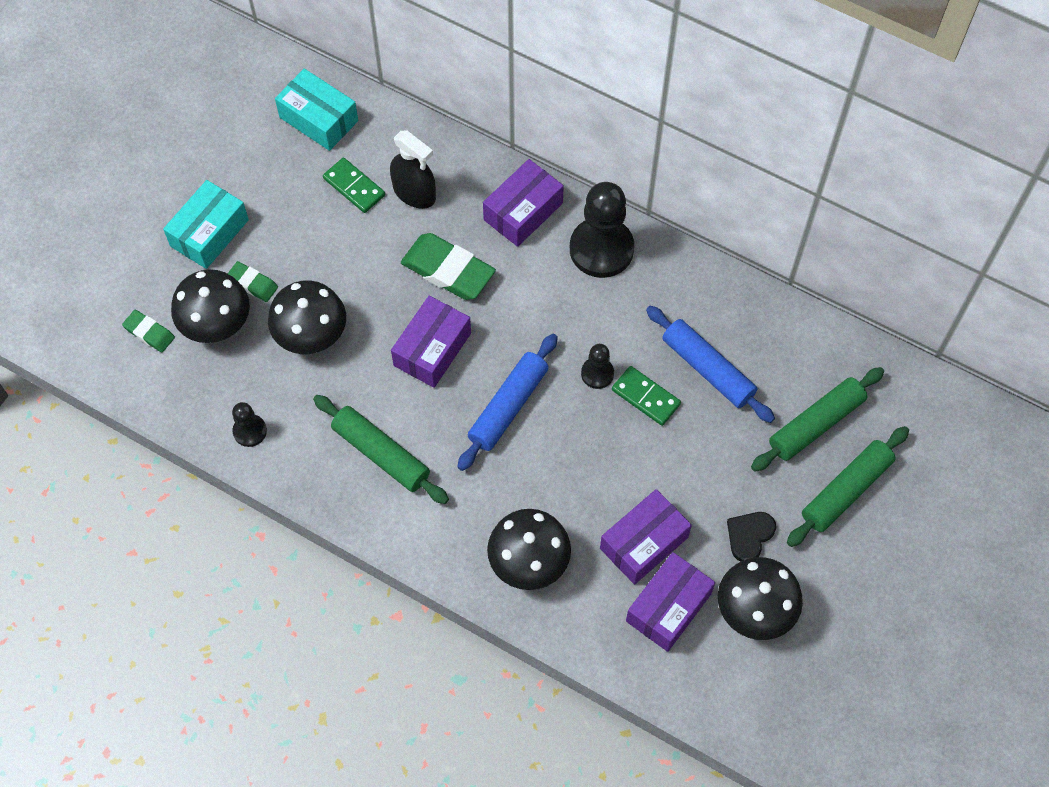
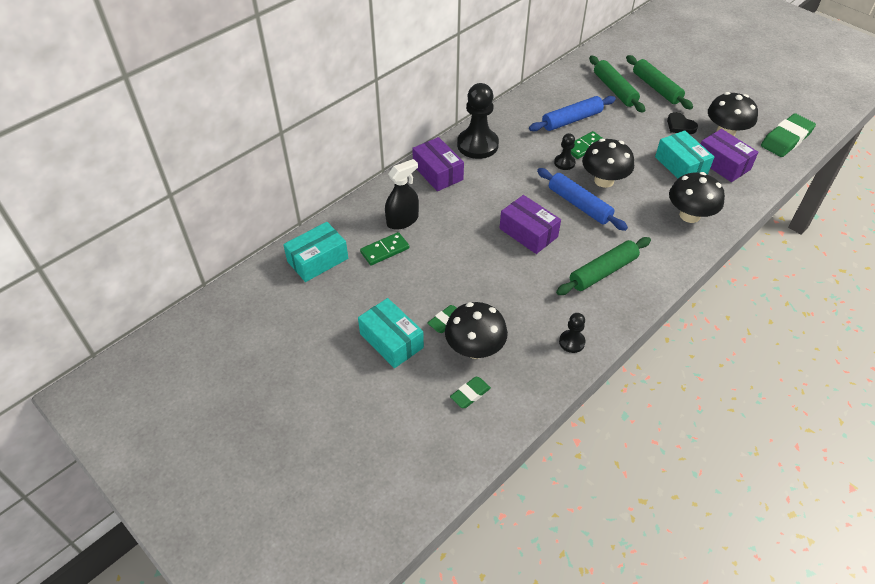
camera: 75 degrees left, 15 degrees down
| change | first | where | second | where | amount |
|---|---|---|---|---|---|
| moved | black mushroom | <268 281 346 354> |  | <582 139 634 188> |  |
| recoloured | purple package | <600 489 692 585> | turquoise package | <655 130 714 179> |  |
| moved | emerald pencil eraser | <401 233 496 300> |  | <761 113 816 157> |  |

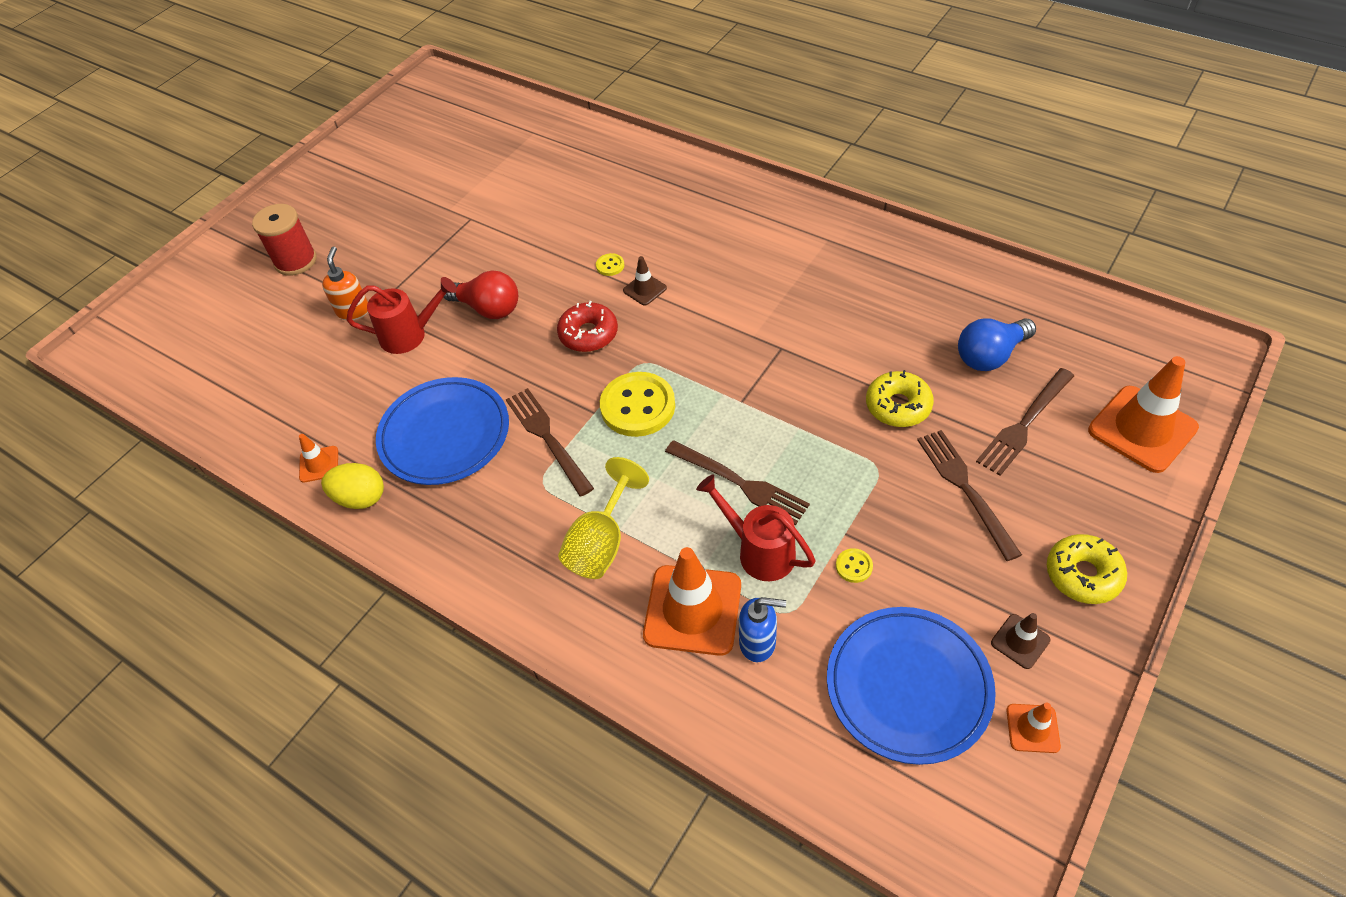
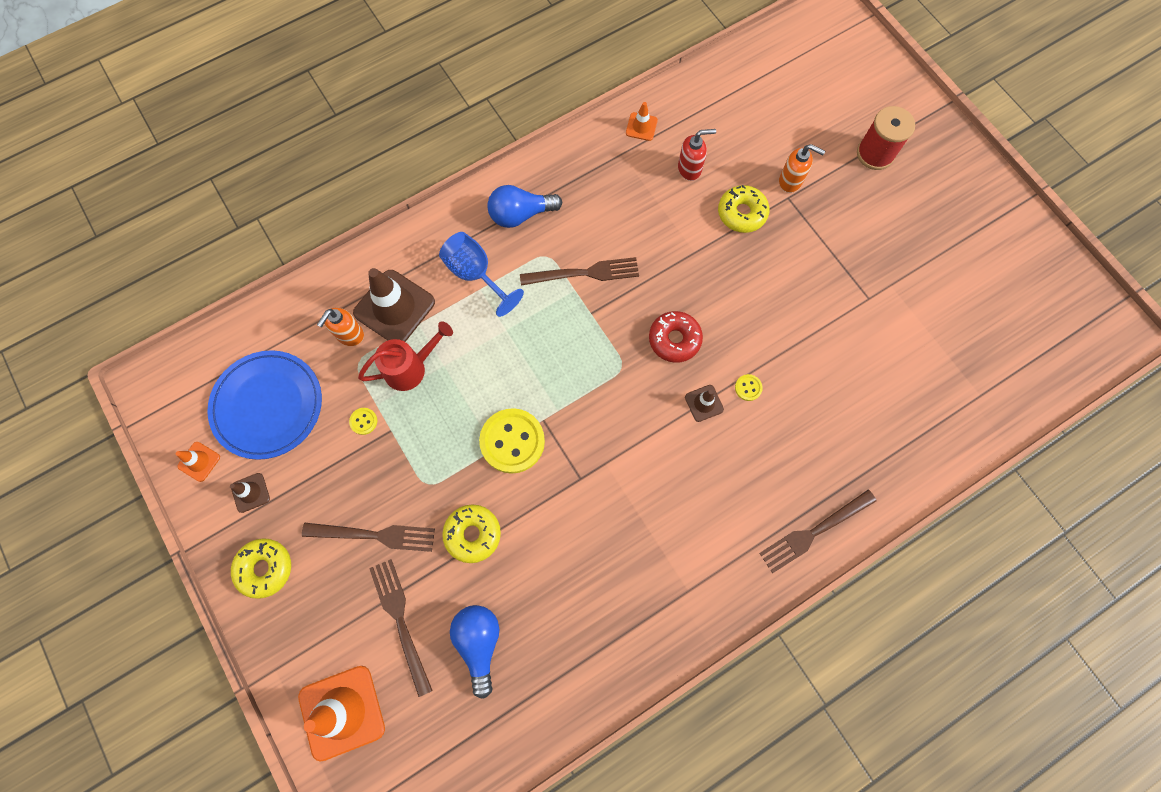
camera: 110 degrees right, 20 degrees up
| change | first | where | second | where | amount |
|---|---|---|---|---|---|
| recoloured | cobalt soap dispenser | <739 597 786 662> | orange-coloured soap dispenser | <317 308 364 346> |  |
| recoloured | orange-coloured safety cone | <643 547 741 656> | dark brown safety cone | <353 268 435 342> |  |
| recoloured | bright yellow wine glass | <558 457 649 579> | cobalt wine glass | <439 232 524 317> |  |
| moved | bright yellow button | <600 372 675 437> |  | <479 408 545 474> |  |
| added |  |  | cobalt lightbulb | <487 185 562 228> |  |
| added |  |  | crimson soap dispenser | <678 129 716 181> |  |
| replaced | crimson sprinkling can | <347 277 457 354> | bright yellow doughnut | <718 185 769 233> |  |
| moved | dark brown dinner fork | <665 440 810 525> |  | <759 490 877 573> |  |
| removed | bright yellow egg | <321 463 384 509> |  |  |  |
| removed | cobalt plate | <376 377 509 485> |  |  |  |
| removed | crimson lightbulb | <444 270 518 319> |  |  |  |

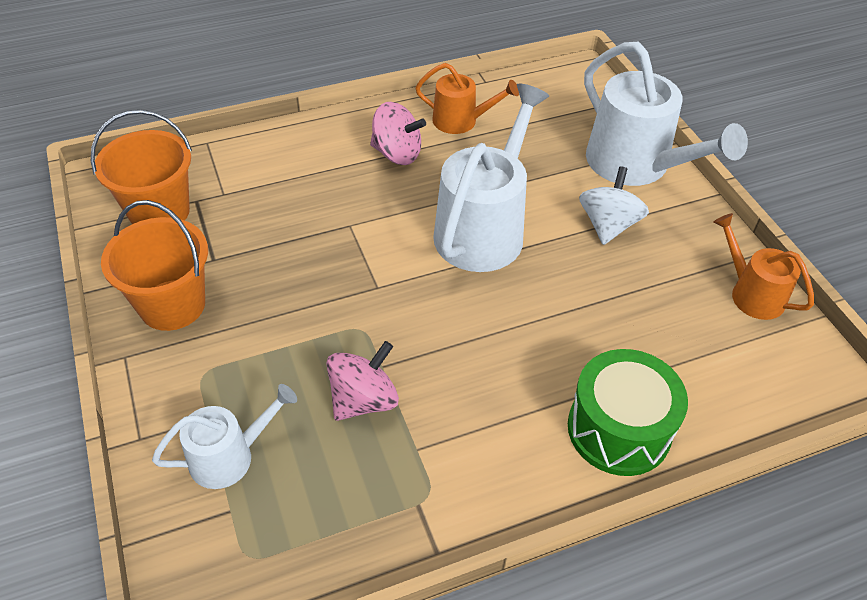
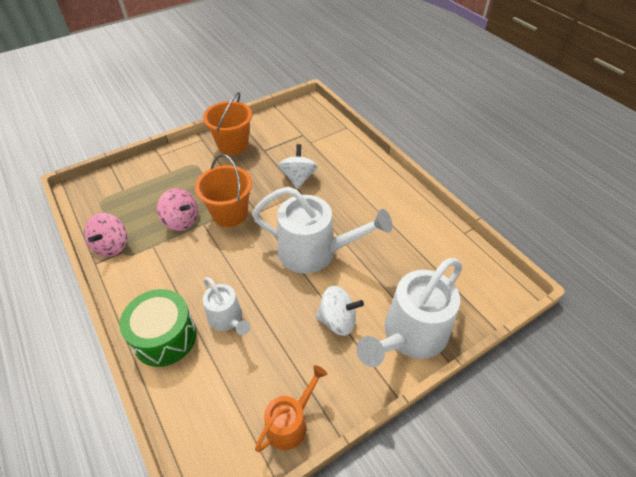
camera: 80 degrees right, 0 degrees up
| change | first | where | second | where | amount |
|---|---|---|---|---|---|
| moved | pink whirligig | <370 102 426 165> |  | <84 213 127 257> |  |
| moved | orange-coloured bucket | <91 110 192 224> |  | <195 154 252 227> |  |
| moved | snow-white sprinkling can | <152 384 297 489> |  | <203 277 250 335> |  |
| added |  |  | snow-white whirligig | <279 144 318 189> |  |
| removed | orange-coloured sprinkling can | <415 63 519 134> |  |  |  |

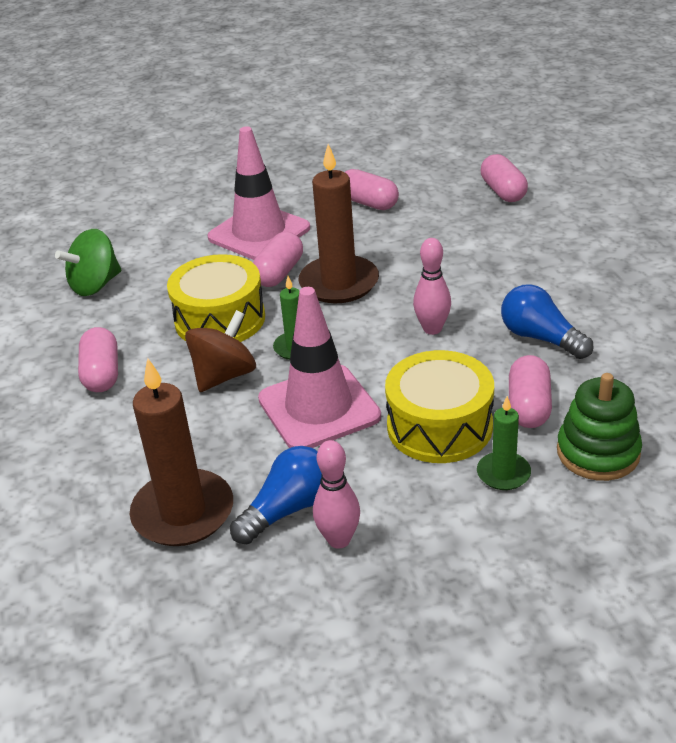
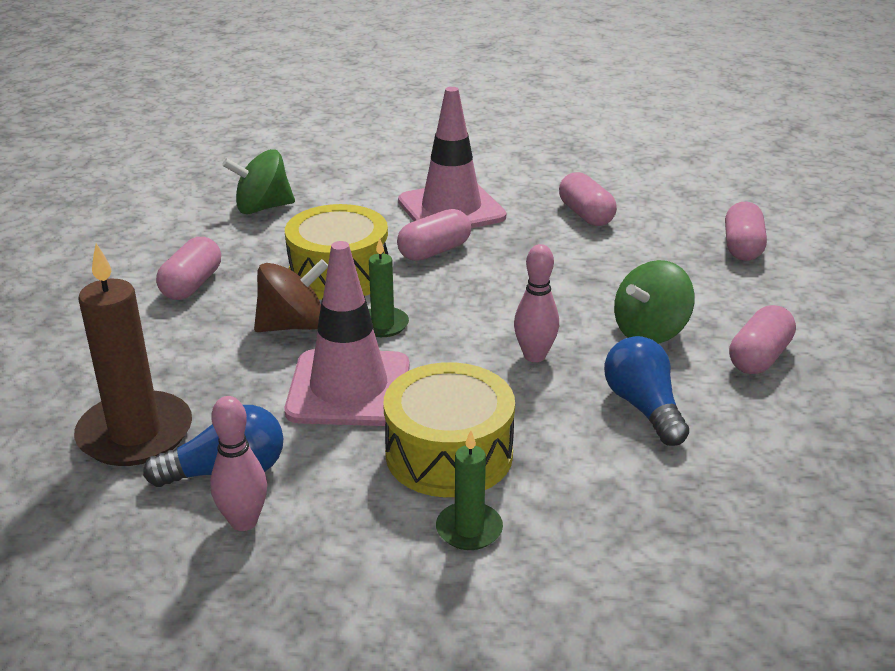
camera: 25 degrees right, 5 degrees down
| change | first | where | second | where | amount |
|---|---|---|---|---|---|
| added |  |  | emerald whirligig | <614 260 695 344> |  |
| moved | pink pill shape | <509 355 552 428> |  | <729 305 796 374> |  |
| removed | dark brown pillar candle | <299 144 379 303> |  |  |  |
| removed | emerald ring stacker | <557 373 642 481> |  |  |  |

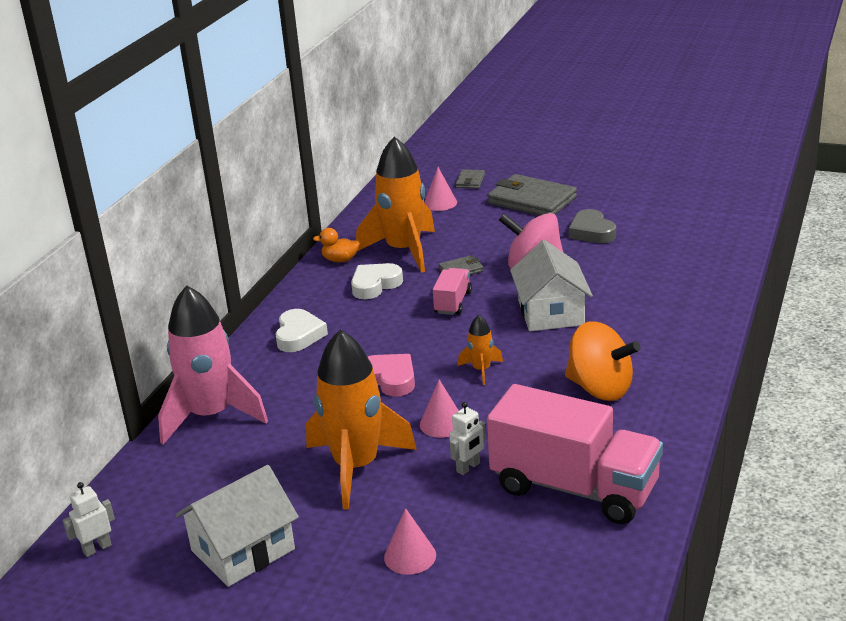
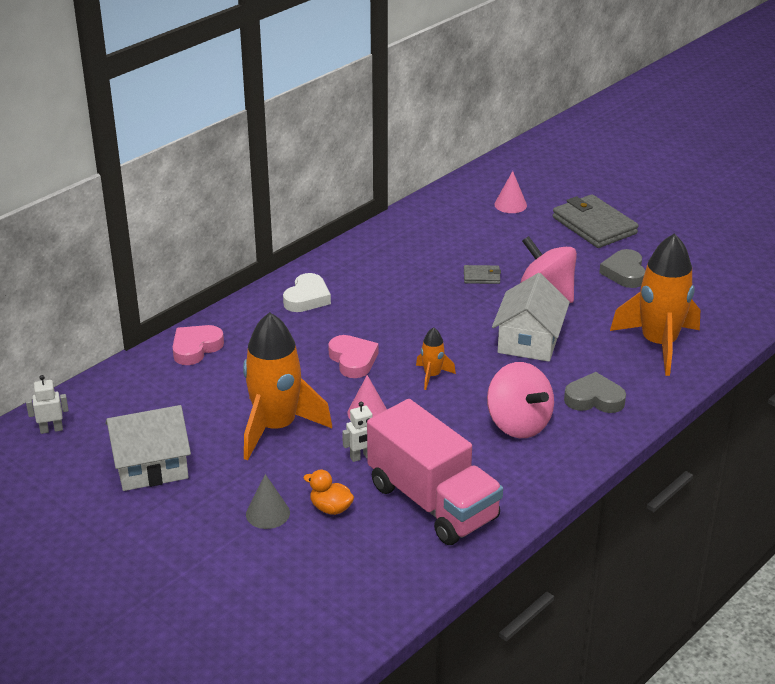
camera: 20 degrees right, 5 degrees up
| change | first | where | second | where | amount |
|---|---|---|---|---|---|
| replaced | pink spaceship | <158 285 268 445> | pink love heart | <173 325 224 365> |  |
| recoloured | pink cone | <384 508 436 575> | ash-grey cone | <246 474 290 529> |  |
| moved | orange-coloured rubber duck | <313 228 360 262> |  | <303 470 354 515> |  |
| recoloured | orange-coloured whirligig | <565 321 641 401> | pink whirligig | <487 362 554 438> |  |
| added |  |  | ash-grey love heart | <564 372 626 413> |  |
| moved | orange-coloured spaceship | <356 136 435 273> |  | <610 233 700 376> |  |
| removed | snow-white love heart | <351 263 403 299> |  |  |  |
| removed | pink toy truck | <433 268 472 315> |  |  |  |
| removed | ash-grey billfold | <456 169 485 189> |  |  |  |

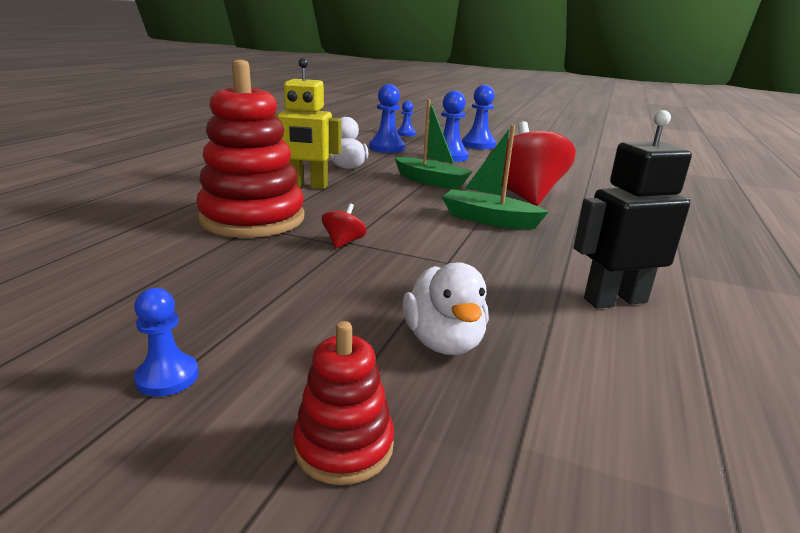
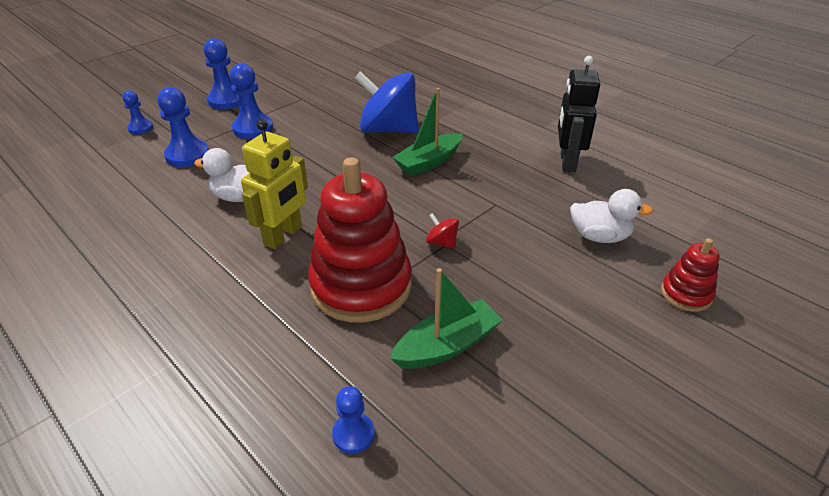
camera: 65 degrees left, 15 degrees up
| change | first | where | second | where | amount |
|---|---|---|---|---|---|
| moved | cobalt pawn | <134 288 199 397> |  | <332 386 375 454> |  |
| recoloured | crimson whirligig | <487 121 576 206> | cobalt whirligig | <355 71 419 133> |  |
| moved | emerald boat | <394 99 473 190> |  | <390 268 502 369> |  |

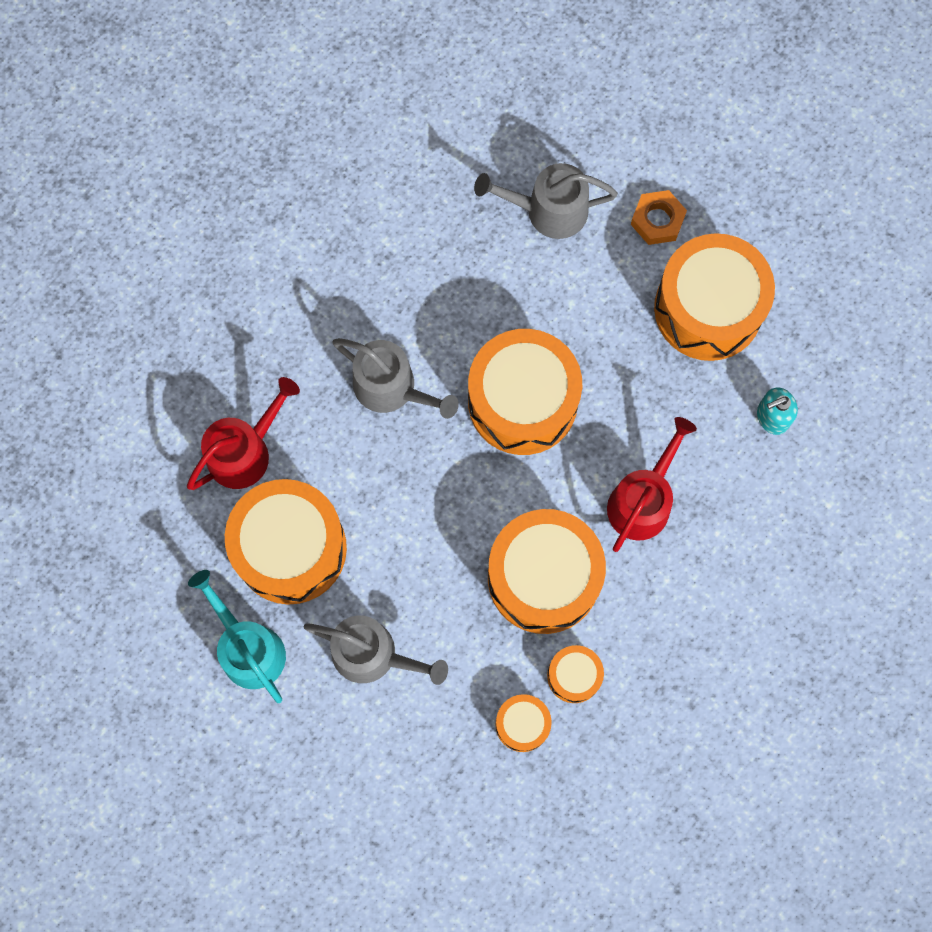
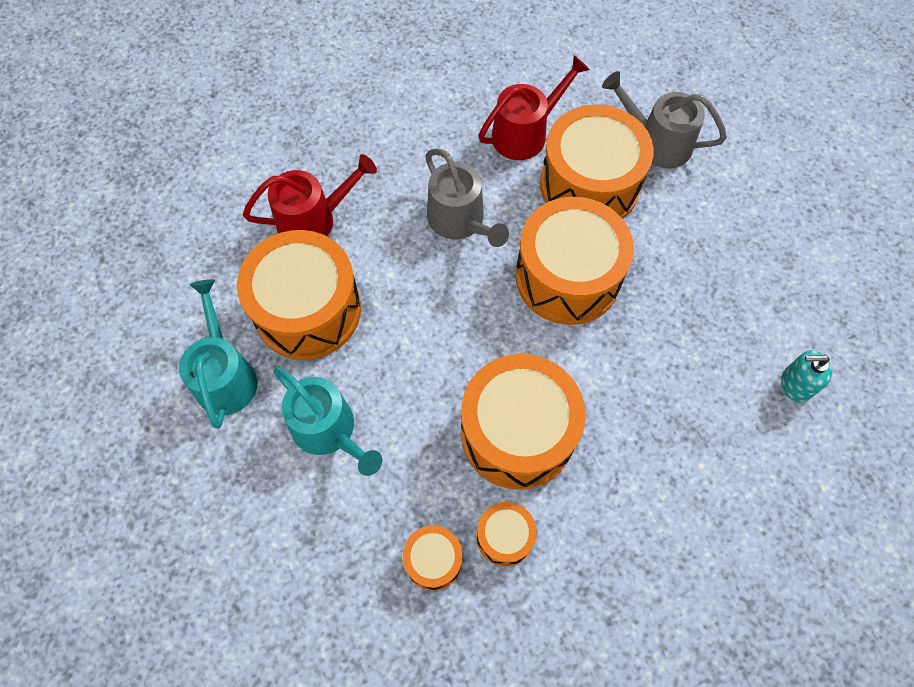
camera: 25 degrees right, 10 degrees down
| change | first | where | second | where | amount |
|---|---|---|---|---|---|
| recoloured | ash-grey sprinkling can | <303 615 448 685> | turquoise sprinkling can | <273 367 382 476> |  |
| moved | crimson sprinkling can | <607 417 697 552> |  | <479 55 590 160> |  |
| moved | orange-coloured toy drum | <654 233 775 361> |  | <540 104 654 219> |  |
| removed | orange-coloured nut | <631 190 687 245> |  |  |  |

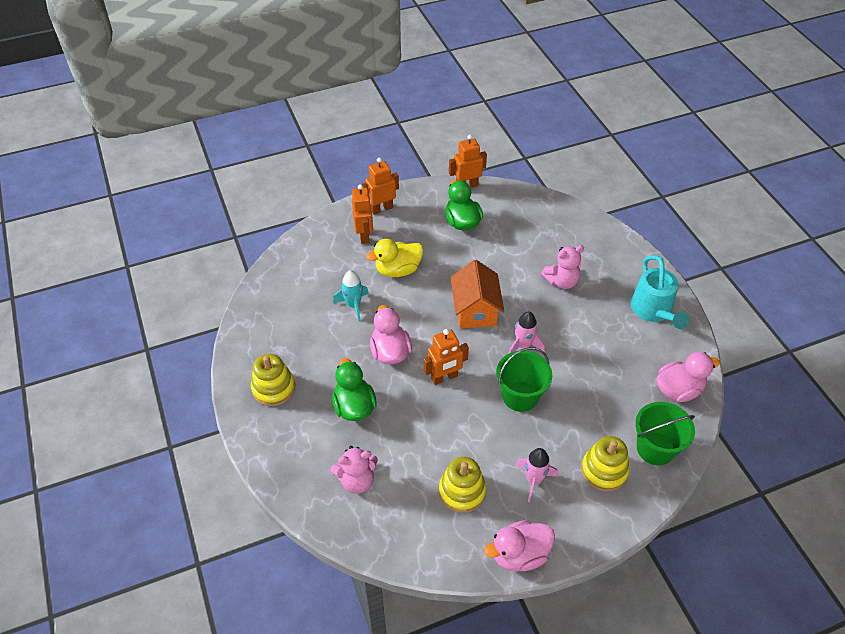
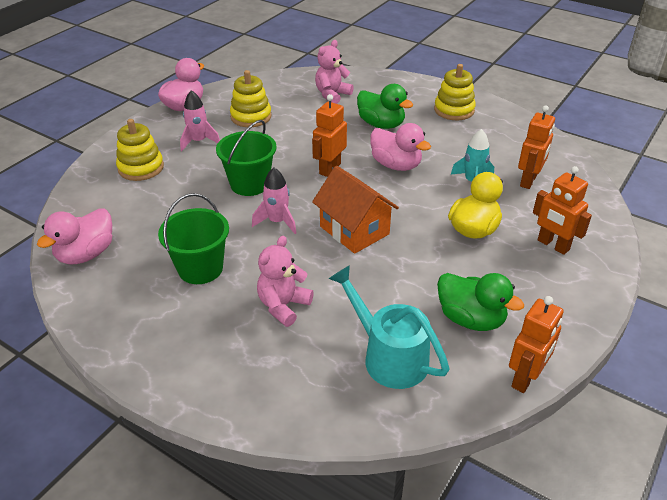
camera: 145 degrees right, 10 degrees down
| change | first | where | second | where | amount |
|---|---|---|---|---|---|
| moved | emerald bucket | <635 402 695 466> |  | <158 193 229 284> |  |
| moved | turquoise sprinkling can | <631 255 689 329> |  | <329 265 449 389> |  |
| moved | orange-coloured robot figure | <361 158 399 215> |  | <518 105 555 189> |  |

